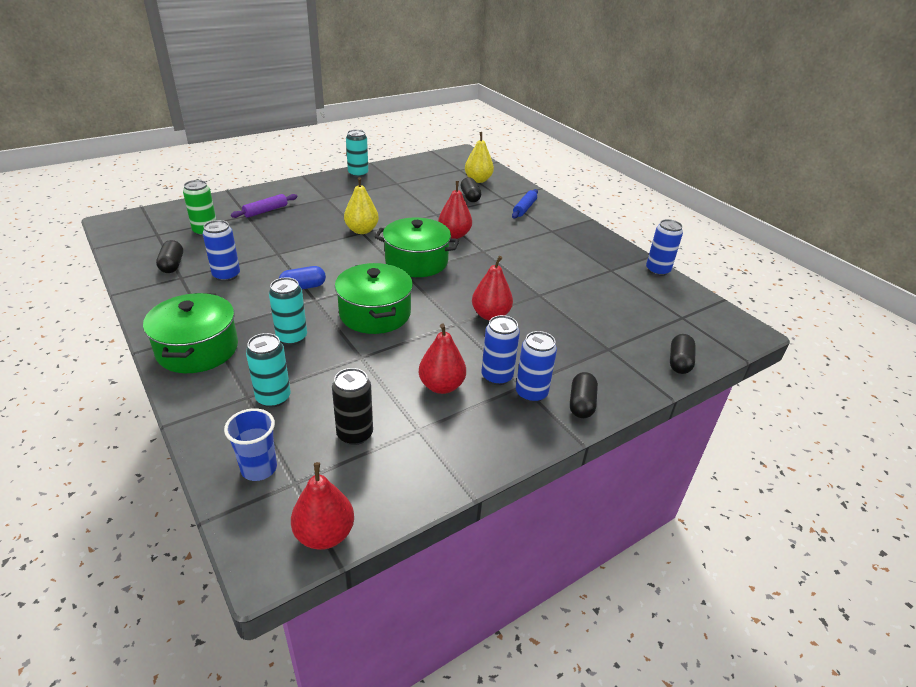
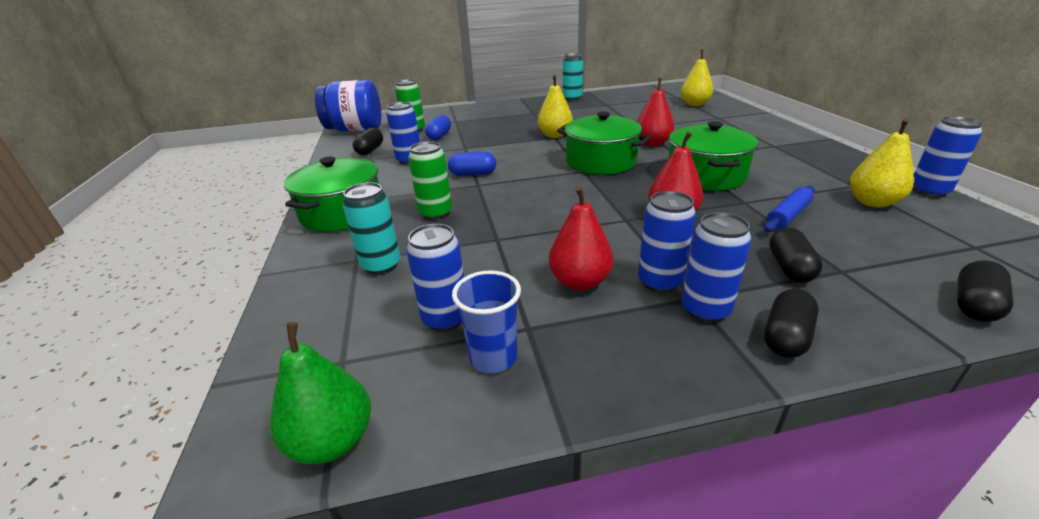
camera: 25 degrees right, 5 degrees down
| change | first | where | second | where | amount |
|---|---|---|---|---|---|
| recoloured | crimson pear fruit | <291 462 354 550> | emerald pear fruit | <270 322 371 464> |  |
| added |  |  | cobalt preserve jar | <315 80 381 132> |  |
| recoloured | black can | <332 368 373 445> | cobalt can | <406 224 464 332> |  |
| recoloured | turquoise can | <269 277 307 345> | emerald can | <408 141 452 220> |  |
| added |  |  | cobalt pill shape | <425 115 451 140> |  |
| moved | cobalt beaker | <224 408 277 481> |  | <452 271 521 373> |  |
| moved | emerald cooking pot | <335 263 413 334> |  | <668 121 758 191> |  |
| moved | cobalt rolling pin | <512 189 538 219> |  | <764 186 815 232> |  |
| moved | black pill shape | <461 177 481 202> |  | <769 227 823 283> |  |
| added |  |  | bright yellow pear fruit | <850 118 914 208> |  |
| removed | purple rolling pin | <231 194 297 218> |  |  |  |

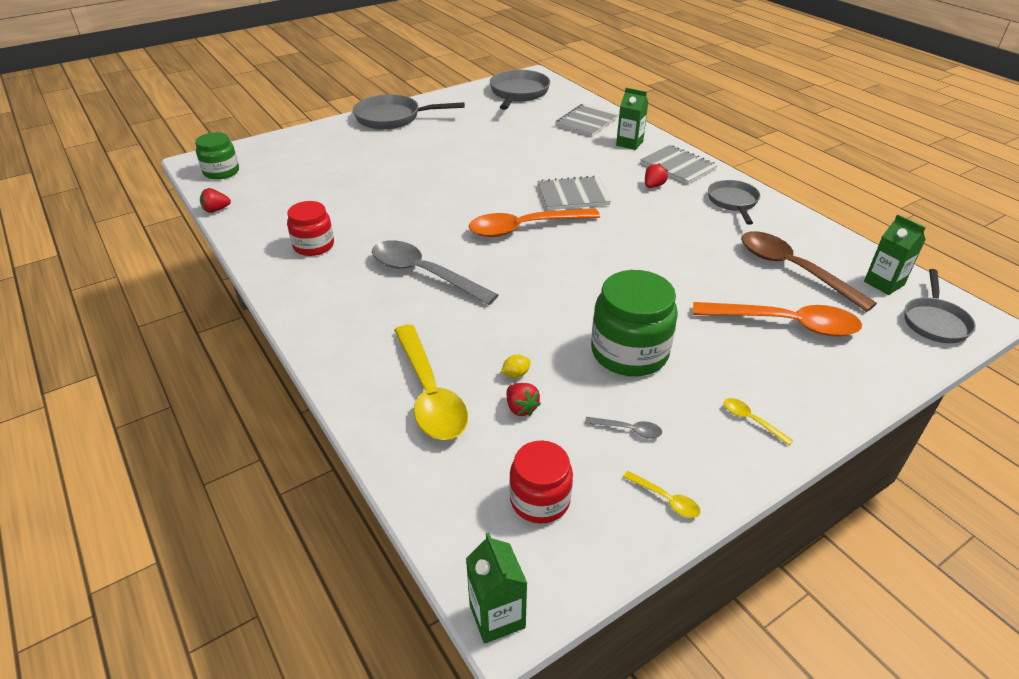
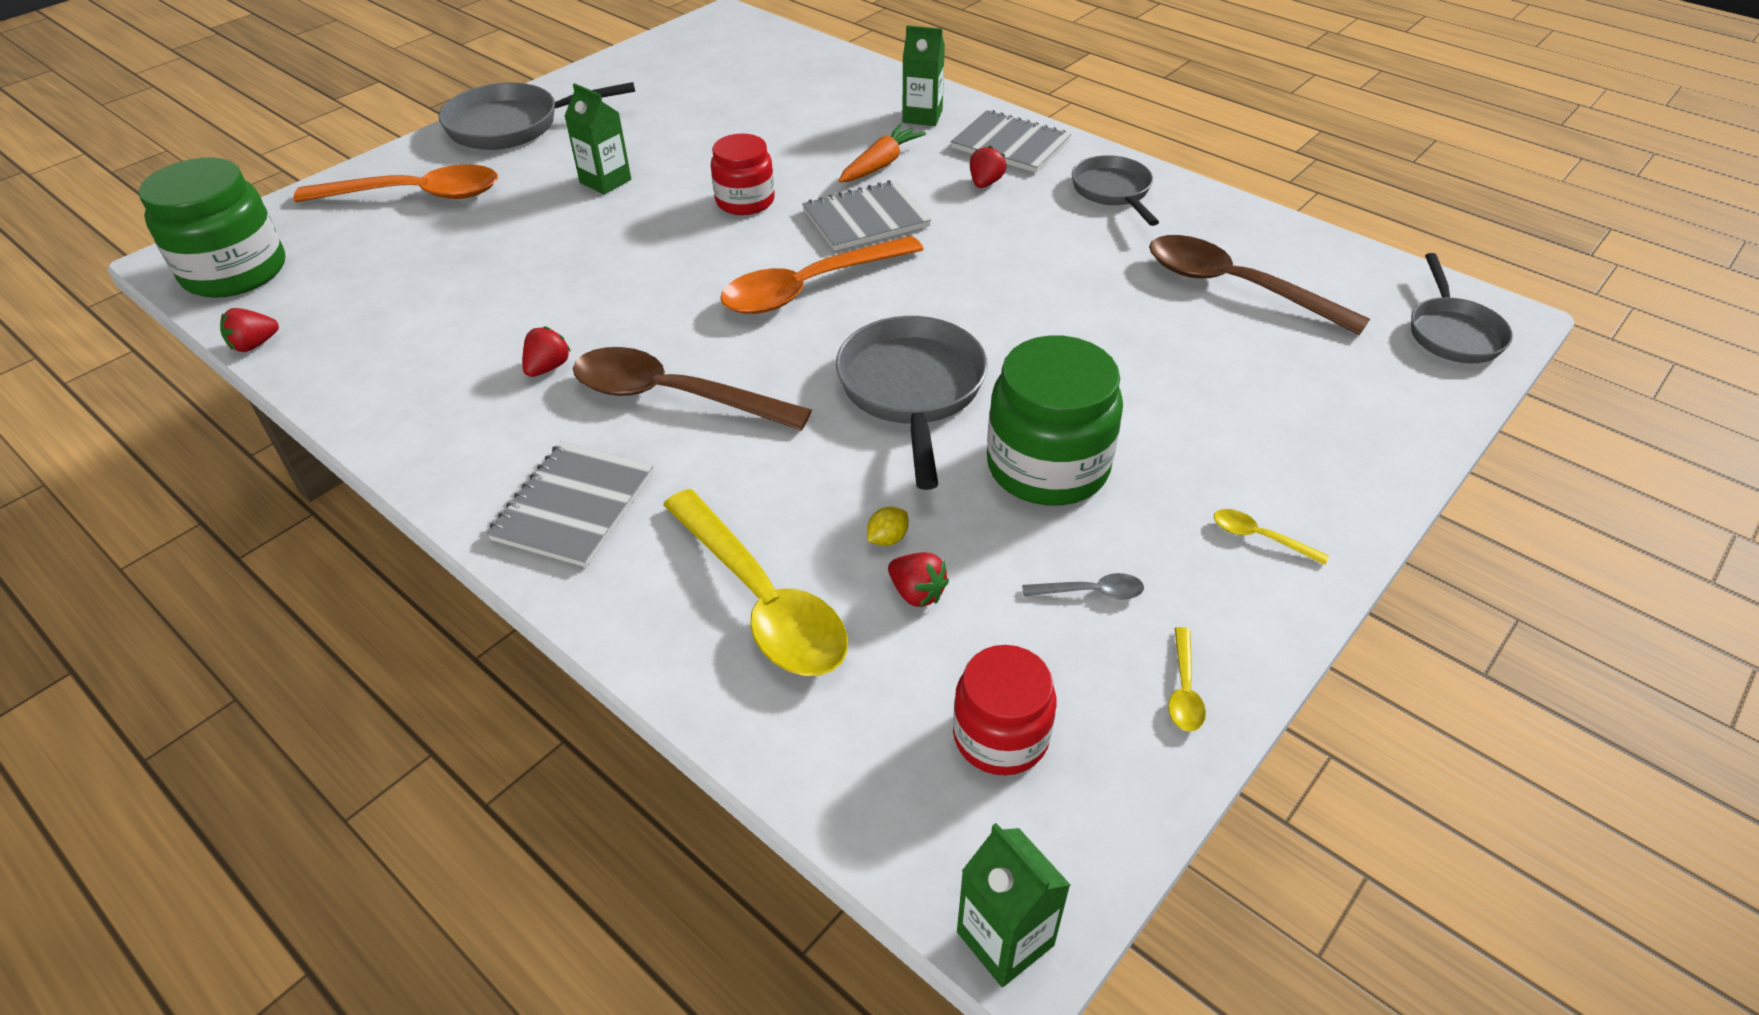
camera: 15 degrees left, 5 degrees up
| change | first | where | second | where | amount |
|---|---|---|---|---|---|
| resized | emerald preserve jar | <195 132 239 180> |  | <139 157 285 298> | x1.58 |
| moved | orange-coloured spoon | <693 302 862 337> |  | <293 164 498 202> |  |
| moved | ash-grey notepad | <555 104 619 137> |  | <486 442 654 567> |  |
| added |  |  | crimson toy strawberry | <522 326 571 377> |  |
| moved | emerald juice carton | <864 214 926 295> |  | <565 83 631 194> |  |
| recoloured | ash-grey spoon | <372 240 499 305> | dark brown spoon | <573 347 812 431> |  |
| moved | crimson preserve jar | <287 201 334 256> |  | <711 134 775 215> |  |
| moved | ash-grey pan | <490 70 550 110> |  | <836 316 988 490> |  |
| added |  |  | orange-coloured root vegetable | <839 124 926 183> |  |
| turned | bright yellow spoon | <623 471 701 518> |  | <1168 627 1206 731> | 75 degrees clockwise |

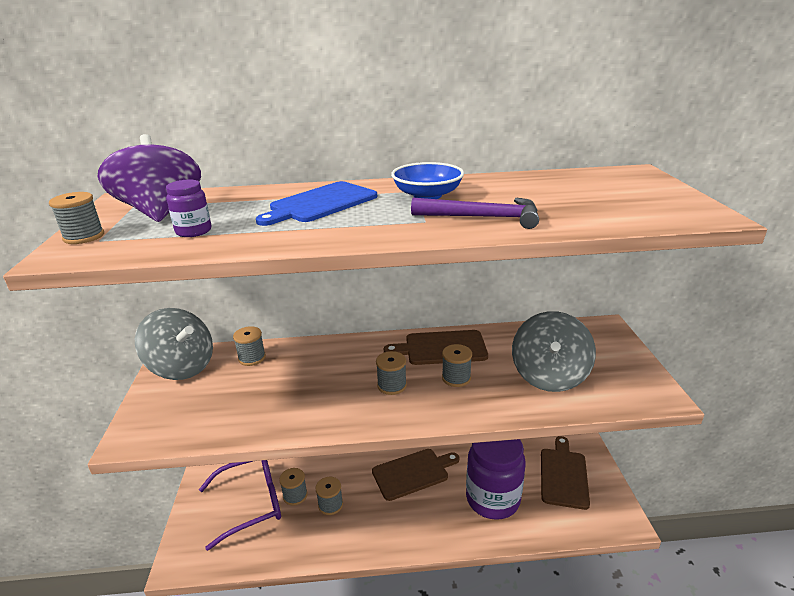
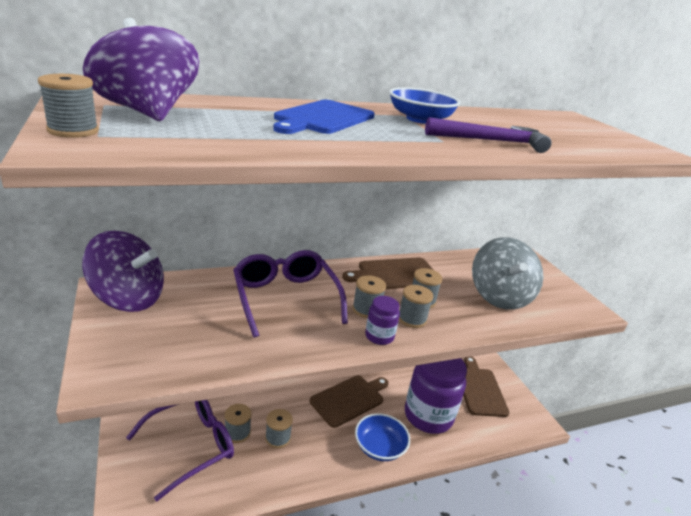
camera: 20 degrees left, 0 degrees up
| change | first | where | second | where | amount |
|---|---|---|---|---|---|
| recoloured | ash-grey whirligig | <135 308 213 380> | purple whirligig | <82 231 164 312> |  |
| added |  |  | purple glasses | <233 250 348 338> |  |
| added |  |  | cobalt deep dish | <355 413 410 461> |  |
| moved | purple preserve jar | <166 180 211 237> |  | <365 296 400 345> |  |
| moved | ash-grey spool | <233 326 266 366> |  | <399 285 433 328> |  |

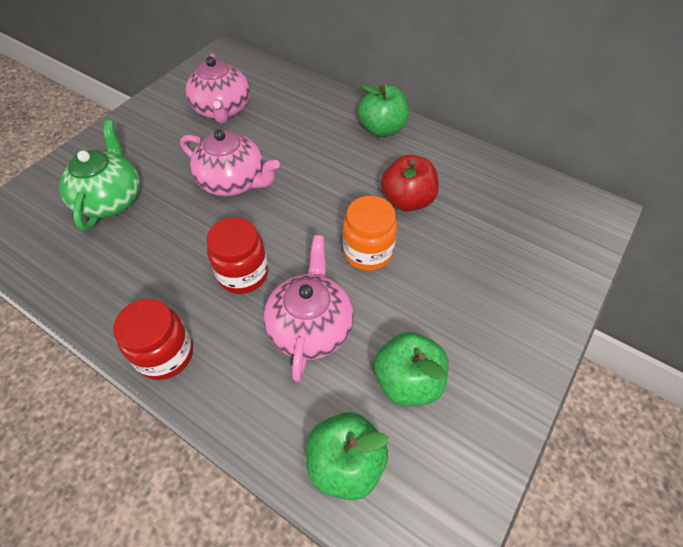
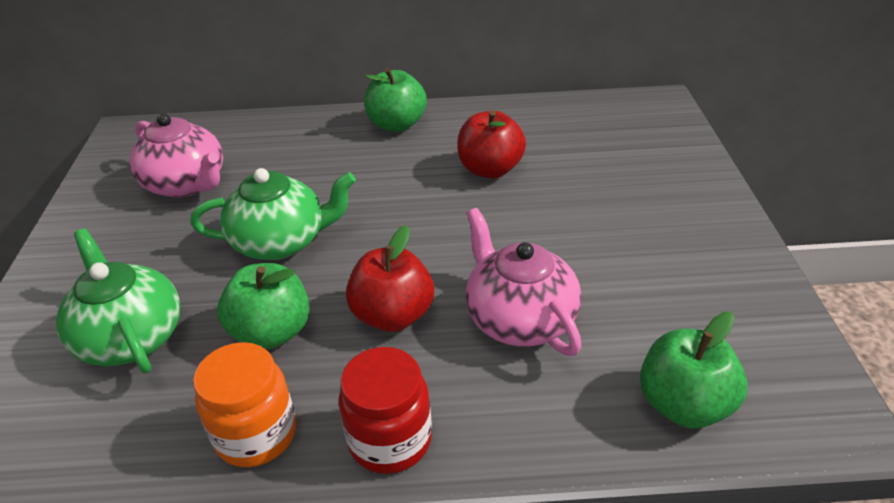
camera: 35 degrees left, 15 degrees down
| change | first | where | second | where | amount |
|---|---|---|---|---|---|
| recoloured | pink china teapot | <180 129 280 196> | emerald china teapot | <190 168 356 260> |  |
| moved | orange-coloured preserve jar | <343 196 397 271> |  | <193 342 296 467> |  |
| moved | emerald apple | <374 332 449 406> |  | <217 263 310 350> |  |
| replaced | crimson preserve jar | <206 217 269 294> | crimson apple | <346 225 434 332> |  |

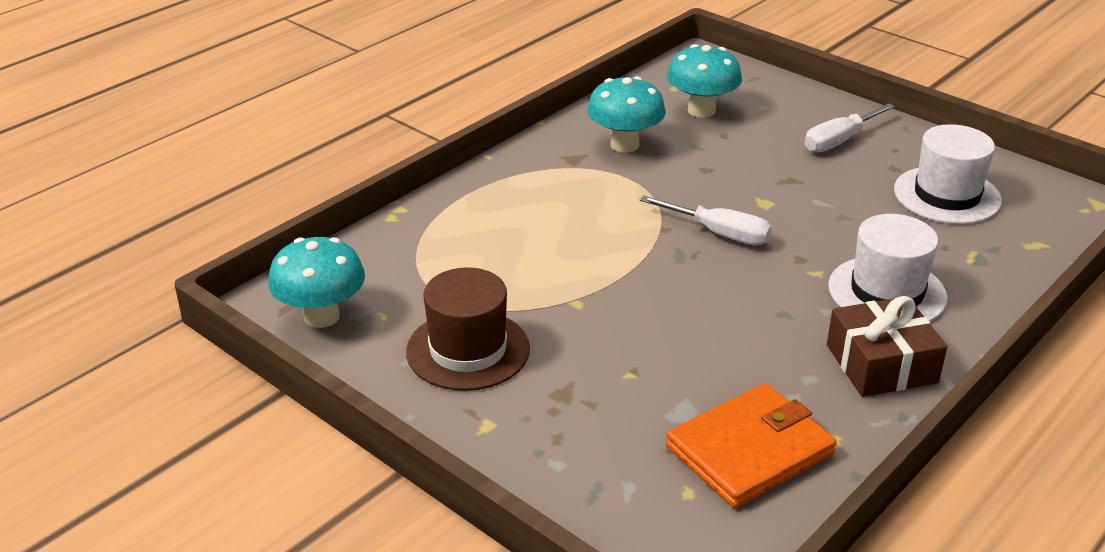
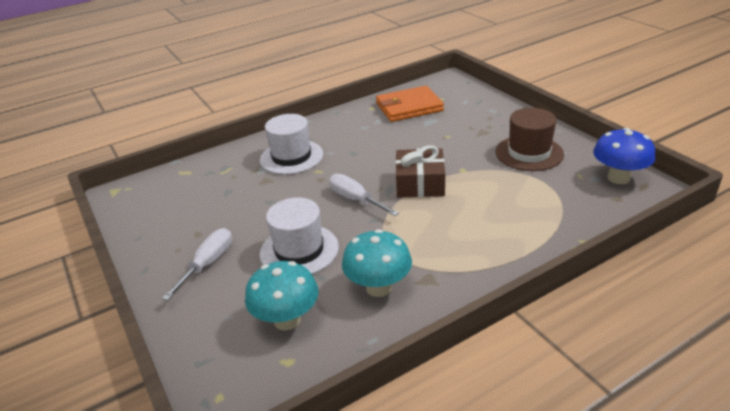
camera: 160 degrees left, 0 degrees up
| change | first | where | second | where | amount |
|---|---|---|---|---|---|
| turned | snow-white flat screwdriver | <805 103 895 153> |  | <162 228 232 301> | 45 degrees counterclockwise |
| moved | snow-white tall hat | <894 124 1002 224> |  | <260 197 339 274> |  |
| moved | dark brown gift | <827 296 947 397> |  | <395 145 445 198> |  |
| recoloured | turquoise mushroom | <268 237 365 328> | cobalt mushroom | <593 128 656 184> |  |

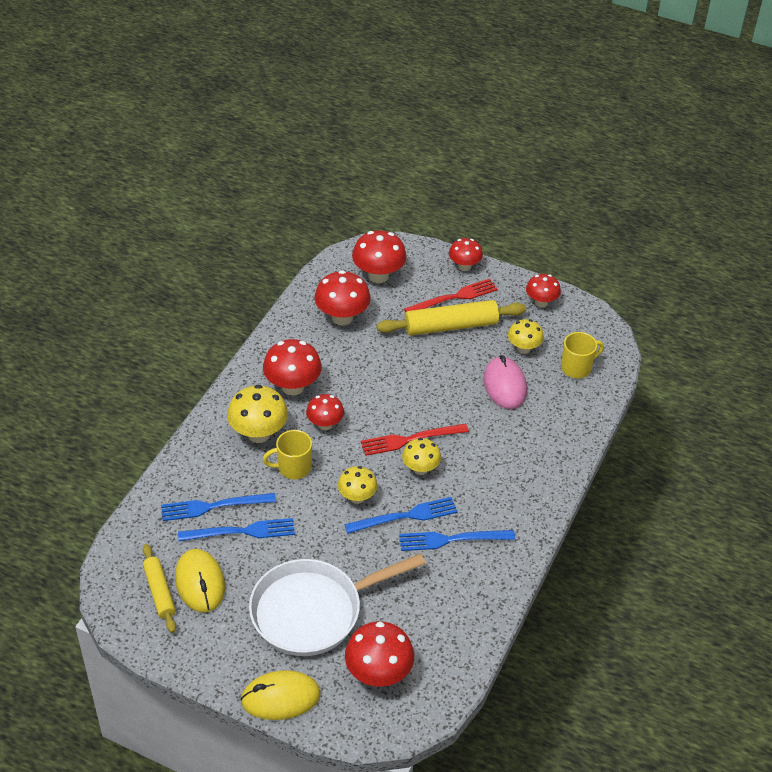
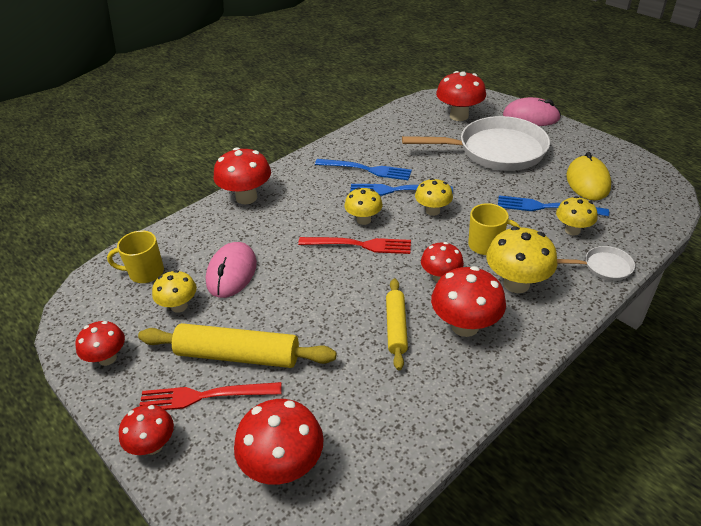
camera: 155 degrees left, 5 degrees down
| change | first | where | second | where | amount |
|---|---|---|---|---|---|
| moved | crimson mushroom | <315 270 371 325> |  | <213 147 271 204> |  |
| moved | bright yellow rolling pin | <143 544 176 633> |  | <386 278 408 370> |  |
| recoloured | bright yellow mouse | <240 670 321 720> | pink mouse | <503 97 561 126> |  |
| replaced | cobalt dinner fork | <161 493 276 521> | bright yellow mushroom | <556 196 597 236> |  |
| added |  |  | snow-white pan | <557 246 635 281> |  |

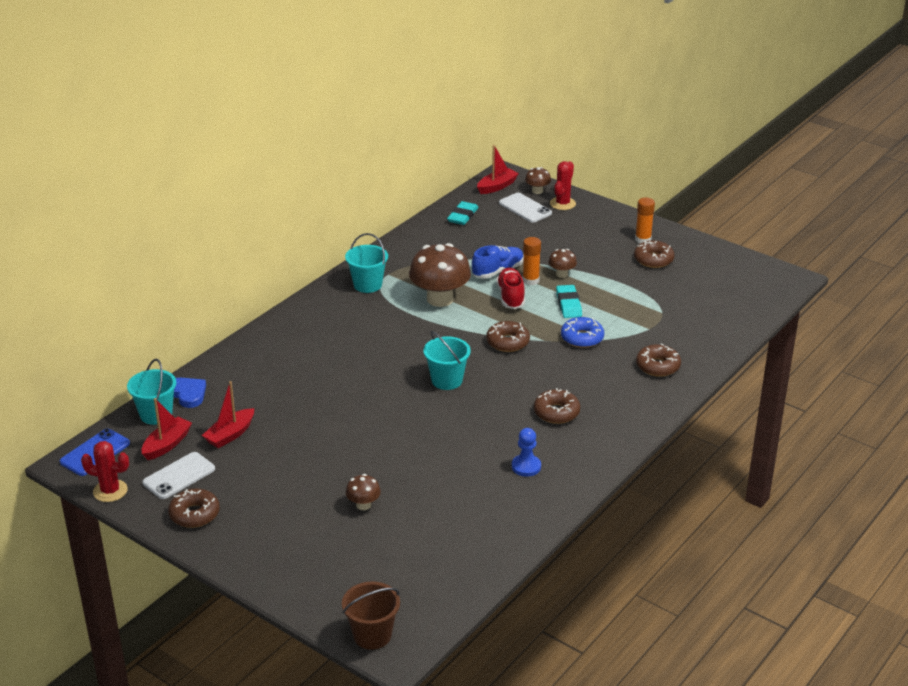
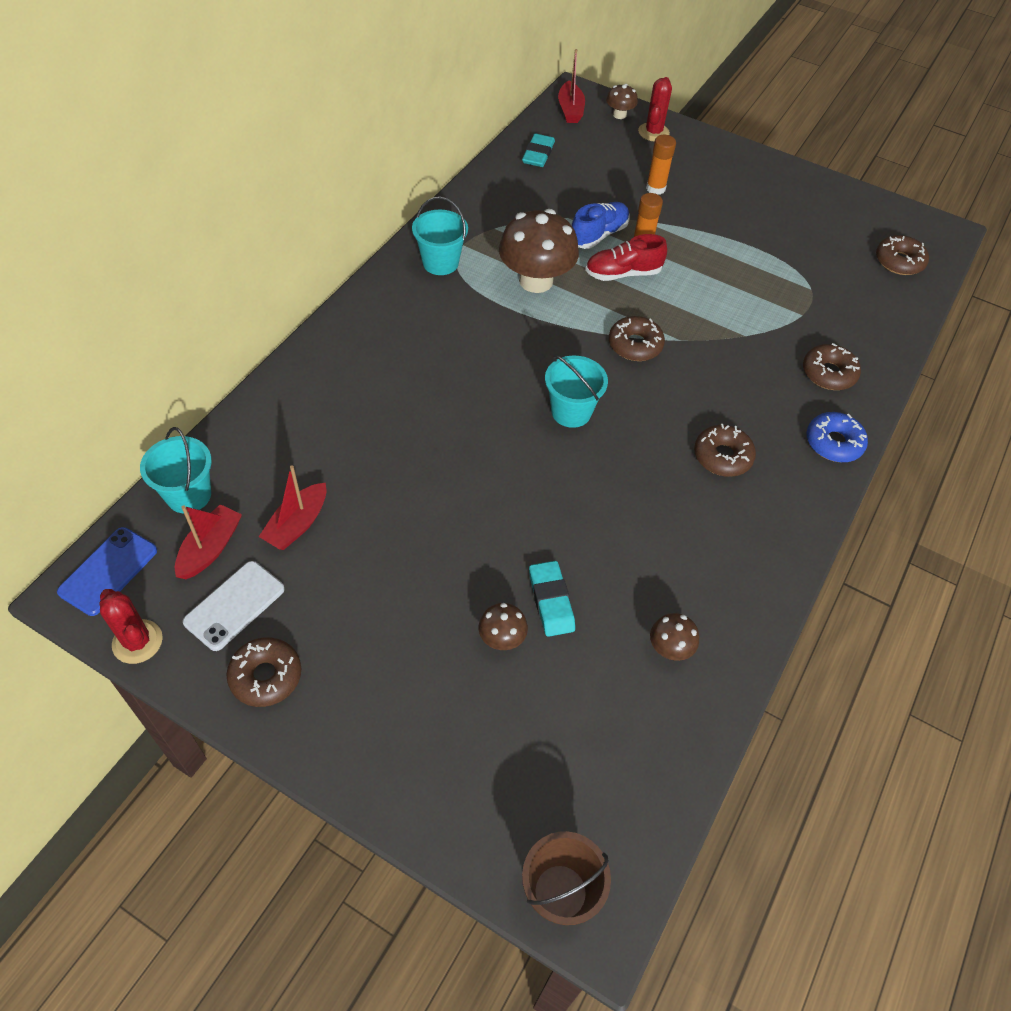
camera: 10 degrees left, 20 degrees up
| change | first | where | second | where | amount |
|---|---|---|---|---|---|
| turned | crimson prickly plant | <81 441 129 502> |  | <99 589 163 664> | 45 degrees clockwise |
| moved | turquoise pencil eraser | <556 285 582 318> |  | <529 561 575 637> |  |
| turned | crimson boat | <477 145 519 194> |  | <558 49 585 123> | 135 degrees clockwise |
| turned | crimson lace-up shoe | <496 268 525 309> |  | <585 234 667 281> | 90 degrees counterclockwise |
| moved | orange-coloured glue stick | <635 197 655 244> |  | <646 135 676 195> |  |
| moved | dark brown mushroom | <549 249 577 278> |  | <650 613 699 661> |  |
| moved | cobalt doughnut | <561 317 604 348> |  | <807 412 868 462> |  |
| moved | dark brown doughnut | <634 241 675 268> |  | <876 235 929 275> |  |
| removed | cobalt love heart | <174 378 206 408> |  |  |  |
| removed | snow-white mobile phone | <499 193 552 223> |  |  |  |
| removed | cobalt pawn | <512 428 541 477> |  |  |  |

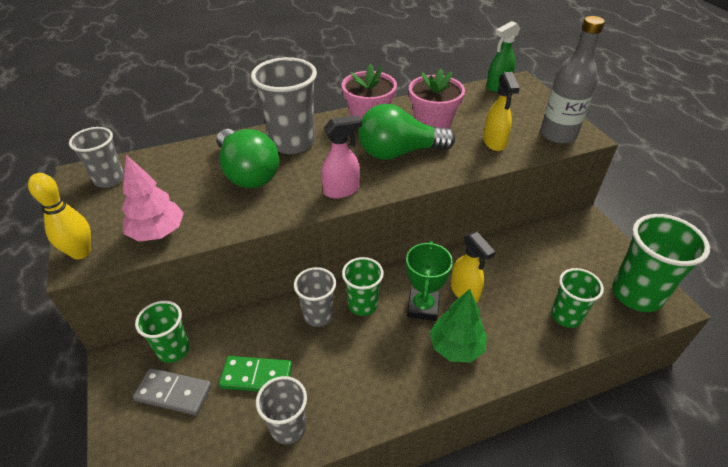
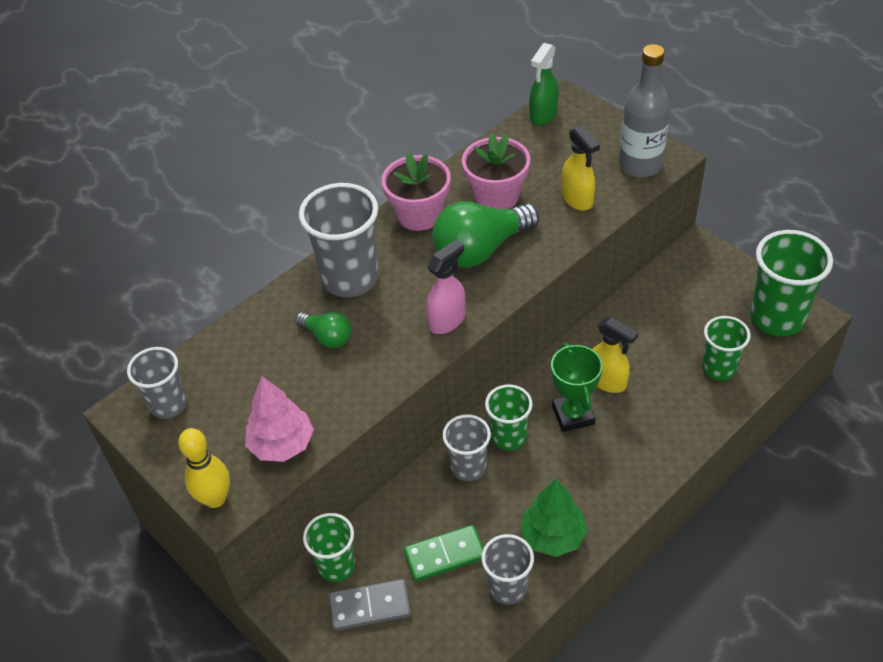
camera: 20 degrees left, 5 degrees up
| change | first | where | second | where | amount |
|---|---|---|---|---|---|
| resized | emerald lightbulb | <216 129 280 188> |  | <295 312 351 348> | x0.52 |
| moved | emerald tree | <430 289 487 363> |  | <521 479 587 557> |  |

